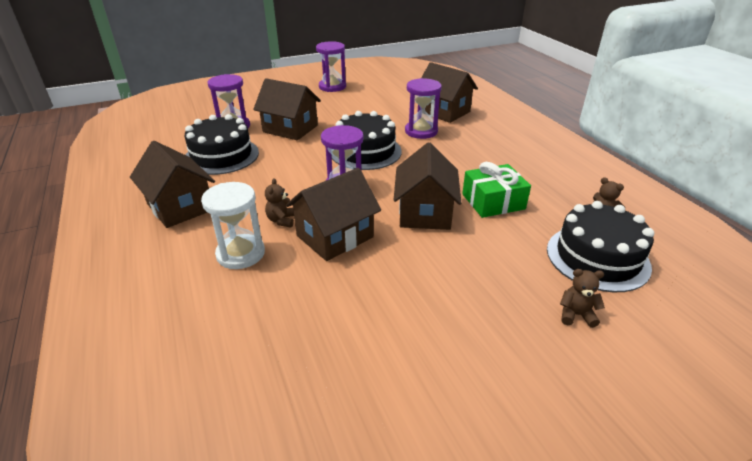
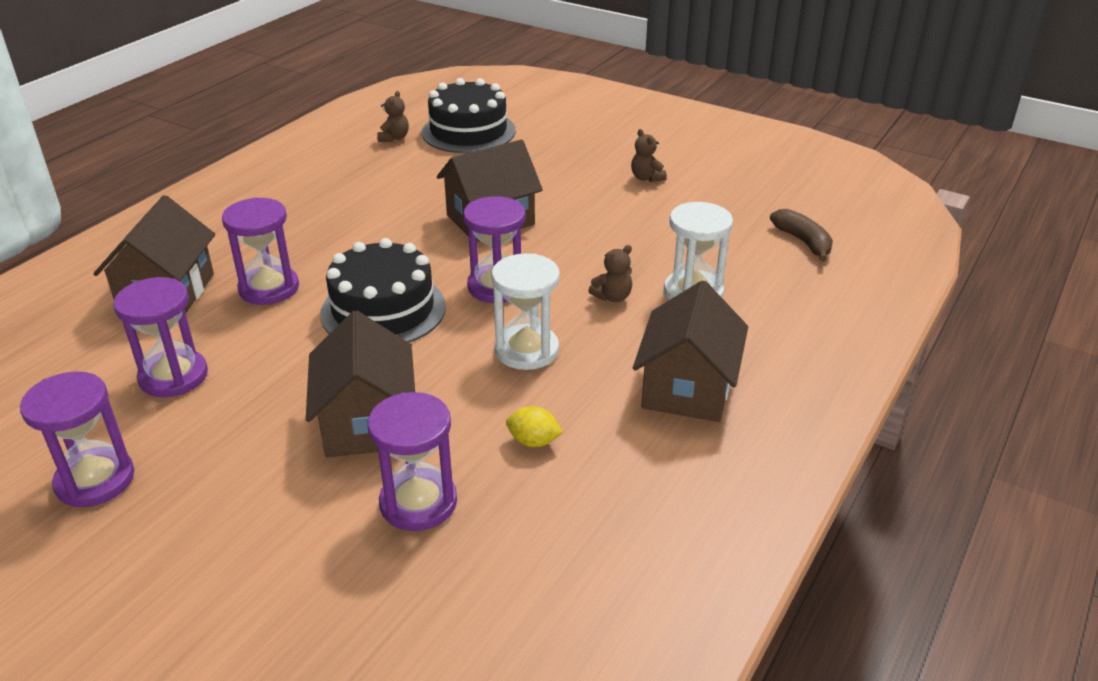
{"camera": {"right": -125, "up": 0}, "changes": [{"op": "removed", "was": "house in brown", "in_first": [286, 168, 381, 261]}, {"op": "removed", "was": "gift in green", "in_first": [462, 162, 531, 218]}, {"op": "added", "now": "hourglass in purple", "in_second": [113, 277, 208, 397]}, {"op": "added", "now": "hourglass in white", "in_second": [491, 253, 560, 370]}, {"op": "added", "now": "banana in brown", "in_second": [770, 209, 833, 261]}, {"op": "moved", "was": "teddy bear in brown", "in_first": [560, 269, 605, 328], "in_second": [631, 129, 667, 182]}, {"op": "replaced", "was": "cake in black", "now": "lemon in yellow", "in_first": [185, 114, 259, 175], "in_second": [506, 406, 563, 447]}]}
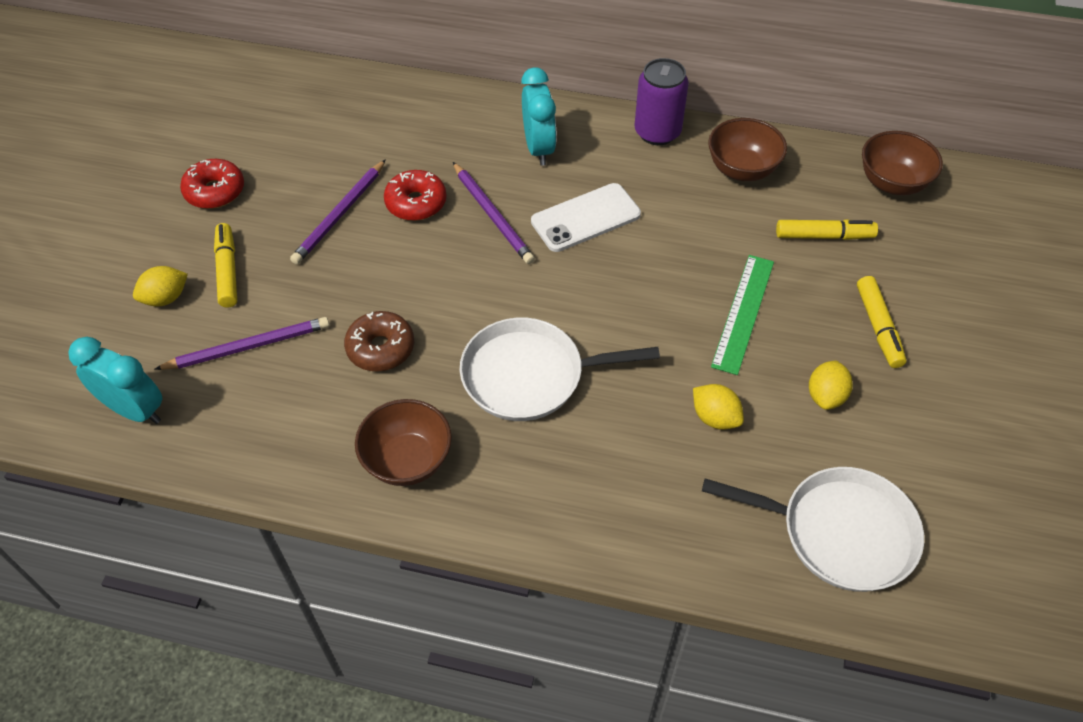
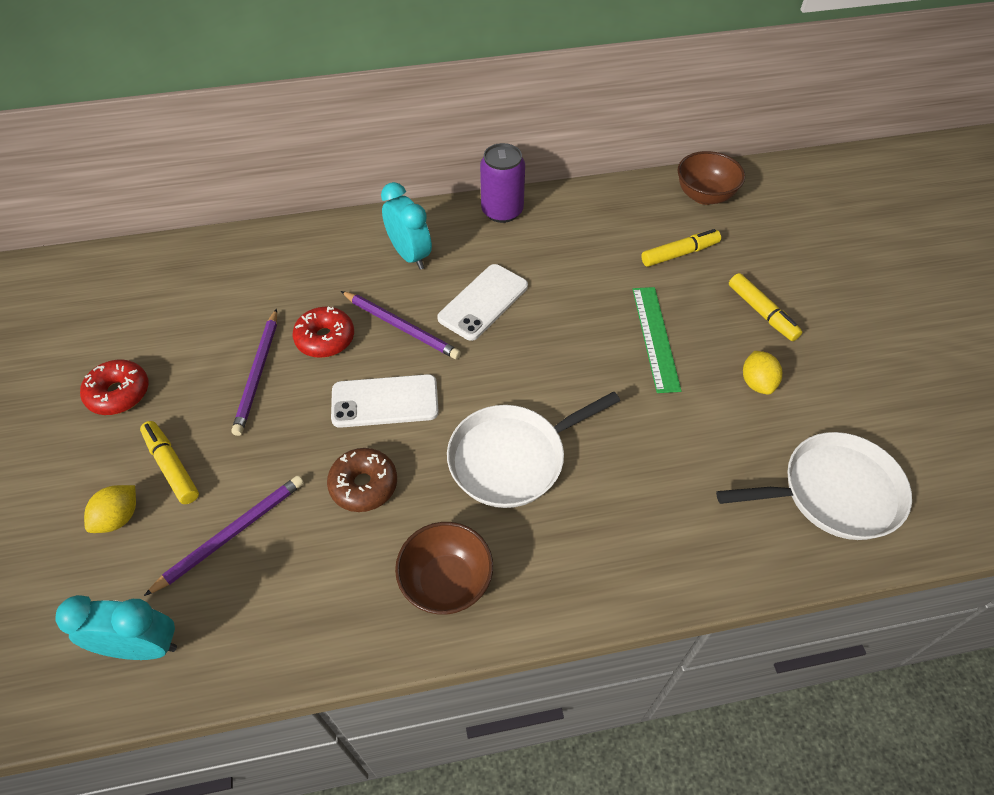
{"camera": {"right": -25, "up": 0}, "changes": [{"op": "removed", "was": "lemon in yellow", "in_first": [693, 384, 744, 430]}, {"op": "removed", "was": "bowl in brown", "in_first": [708, 118, 787, 181]}, {"op": "added", "now": "phone in white", "in_second": [331, 374, 439, 428]}]}
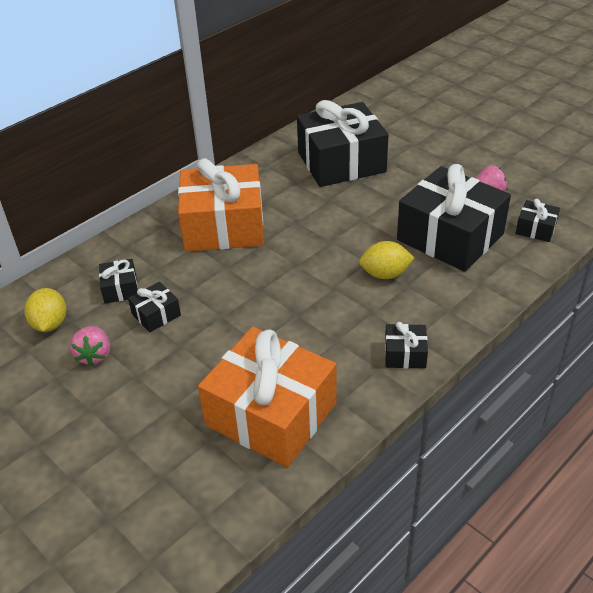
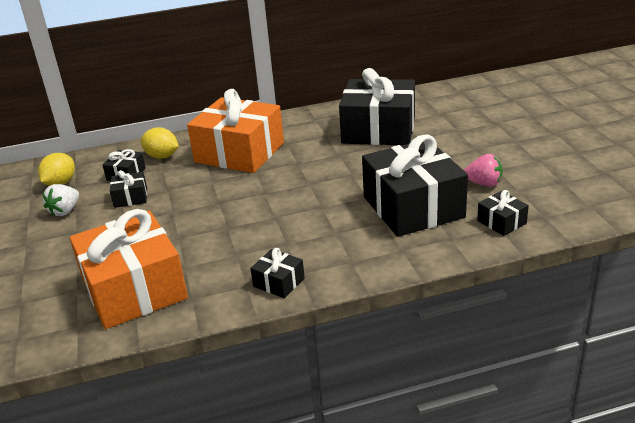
{"camera": {"right": 30, "up": -10}, "changes": [{"op": "moved", "was": "lemon in yellow", "in_first": [359, 241, 414, 279], "in_second": [141, 127, 179, 159]}, {"op": "recoloured", "was": "strawberry in pink", "now": "strawberry in white", "in_first": [70, 326, 110, 366], "in_second": [43, 184, 79, 216]}]}
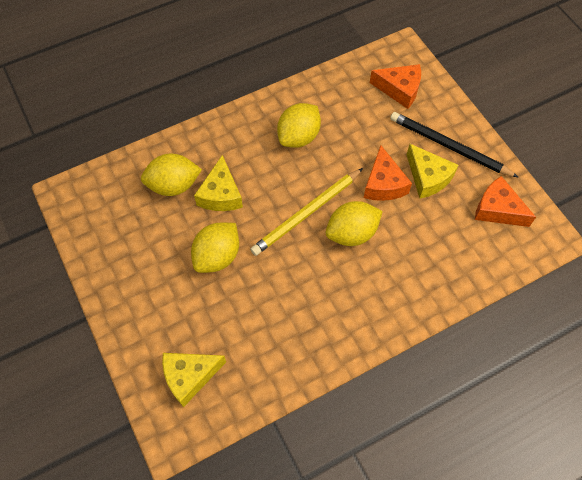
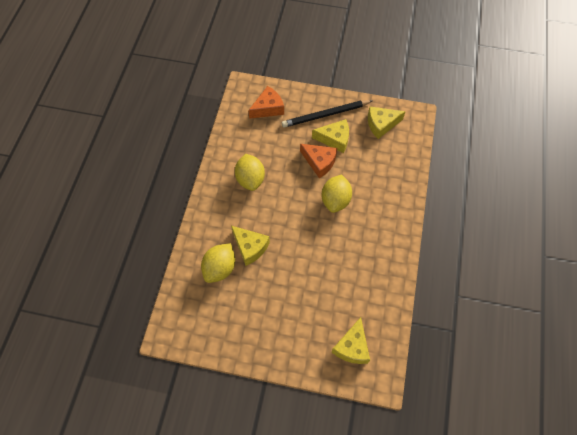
{"camera": {"right": -50, "up": 0}, "changes": [{"op": "removed", "was": "lemon in yellow", "in_first": [191, 223, 239, 273]}, {"op": "removed", "was": "pencil in yellow", "in_first": [250, 168, 363, 256]}, {"op": "recoloured", "was": "cheese in orange", "now": "cheese in yellow", "in_first": [475, 176, 536, 227], "in_second": [368, 107, 406, 139]}]}
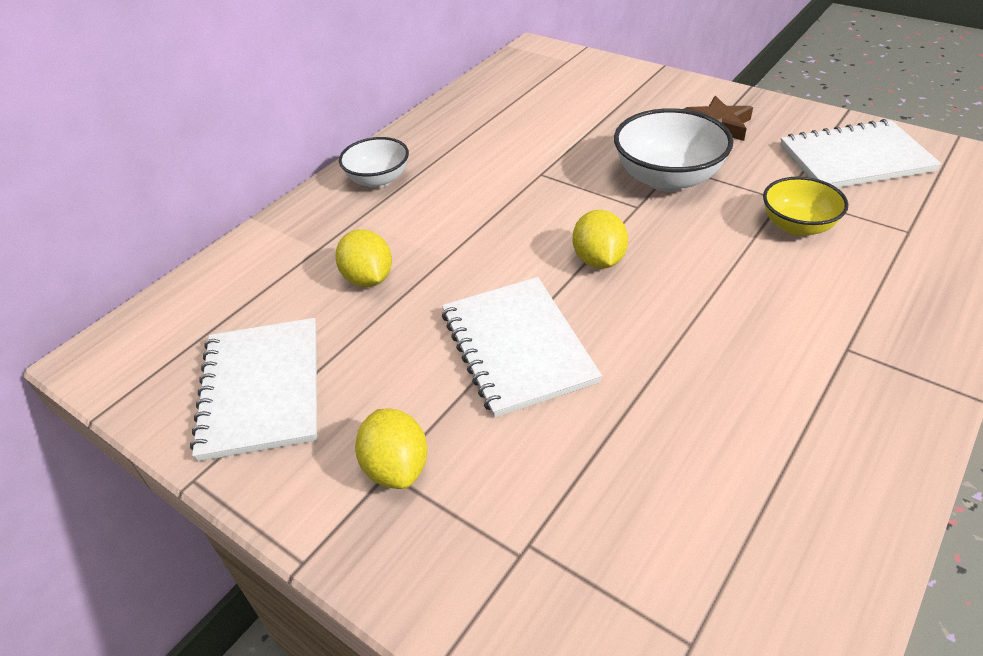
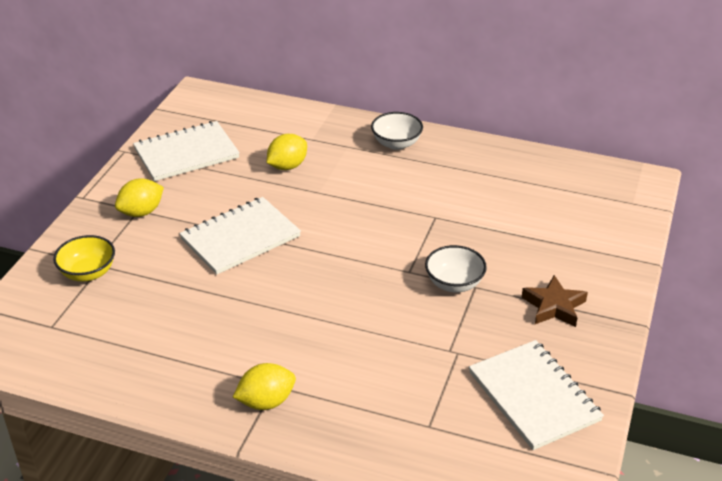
{"camera": {"right": 70, "up": -5}, "changes": [{"op": "moved", "was": "lemon in yellow", "in_first": [573, 210, 628, 269], "in_second": [233, 363, 296, 410]}, {"op": "moved", "was": "bowl in yellow", "in_first": [763, 177, 848, 236], "in_second": [53, 235, 115, 282]}, {"op": "resized", "was": "bowl in white", "in_first": [614, 108, 733, 192], "in_second": [425, 245, 487, 292], "ratio": 0.64}]}
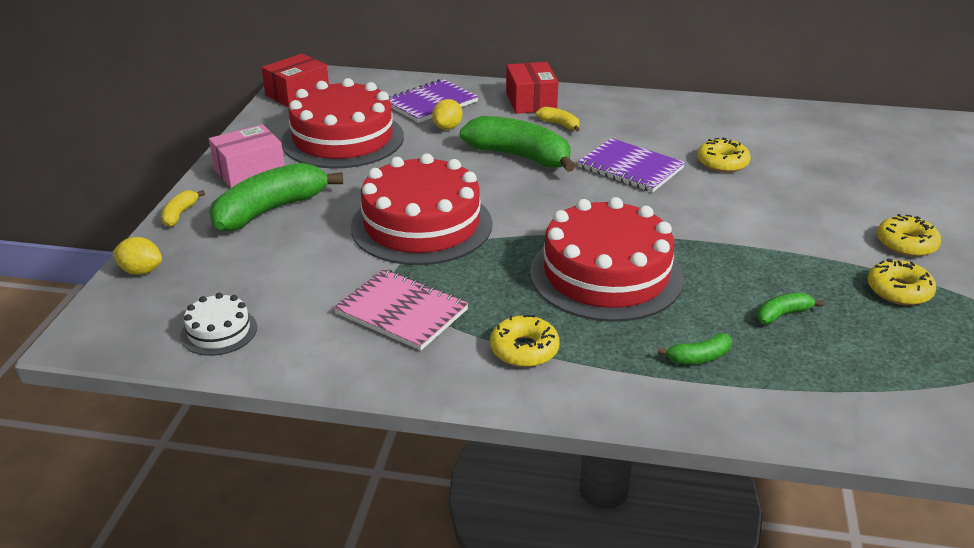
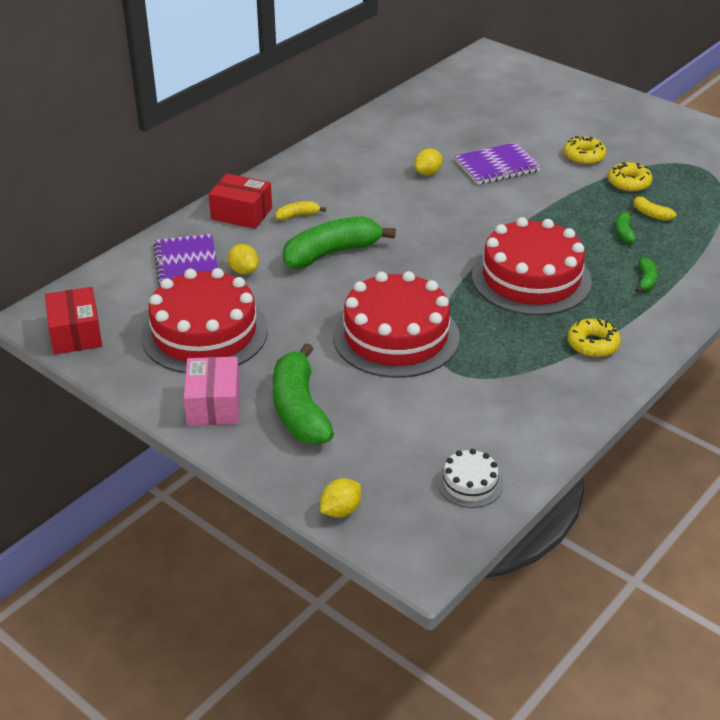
{"camera": {"right": -60, "up": 5}, "changes": [{"op": "removed", "was": "notebook in pink", "in_first": [334, 269, 469, 351]}, {"op": "moved", "was": "banana in yellow", "in_first": [161, 190, 205, 227], "in_second": [633, 194, 676, 221]}, {"op": "moved", "was": "notebook in purple", "in_first": [578, 138, 685, 192], "in_second": [455, 142, 541, 185]}, {"op": "replaced", "was": "donut in yellow", "now": "lemon in yellow", "in_first": [697, 137, 751, 172], "in_second": [414, 148, 443, 175]}]}
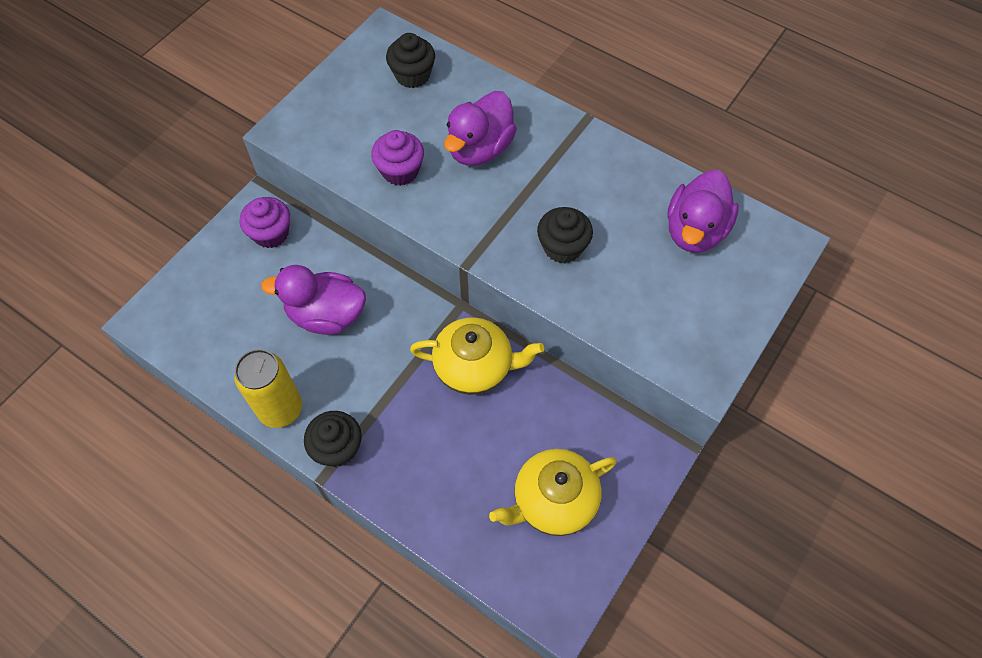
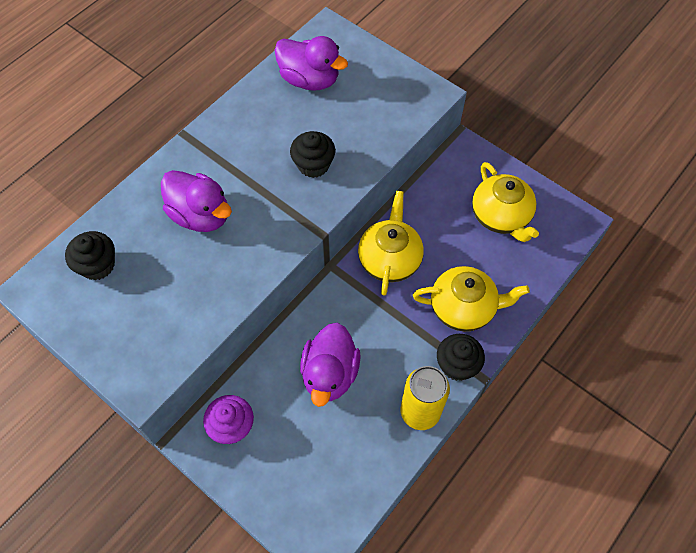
{"camera": {"right": -85, "up": 0}, "changes": [{"op": "removed", "was": "cupcake in purple", "in_first": [371, 130, 424, 186]}, {"op": "added", "now": "teapot in yellow", "in_second": [413, 266, 530, 331]}]}
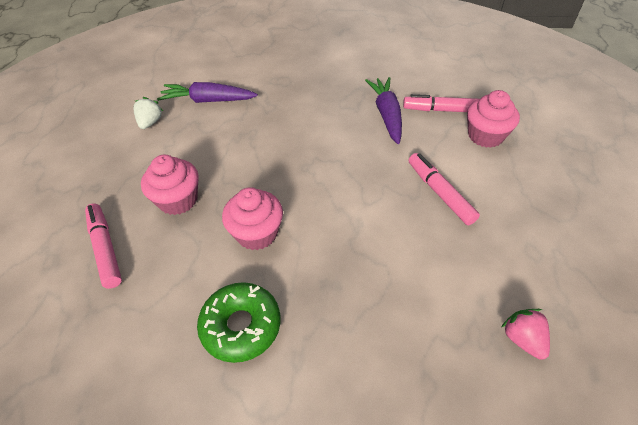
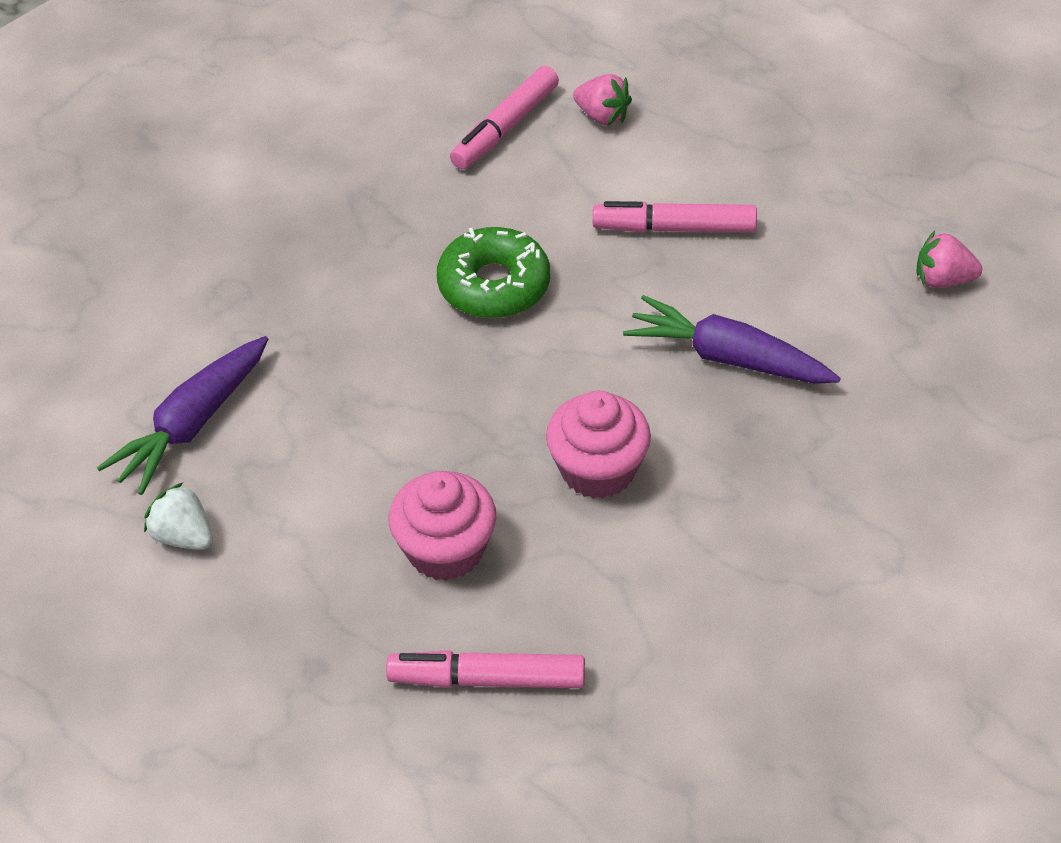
{"camera": {"right": -60, "up": 0}, "changes": [{"op": "moved", "was": "donut in green", "in_first": [197, 282, 281, 363], "in_second": [437, 227, 550, 318]}, {"op": "moved", "was": "carrot in purple", "in_first": [365, 77, 402, 144], "in_second": [623, 295, 841, 384]}, {"op": "replaced", "was": "cupcake in pink", "now": "strawberry in pink", "in_first": [467, 90, 520, 148], "in_second": [573, 74, 632, 125]}]}
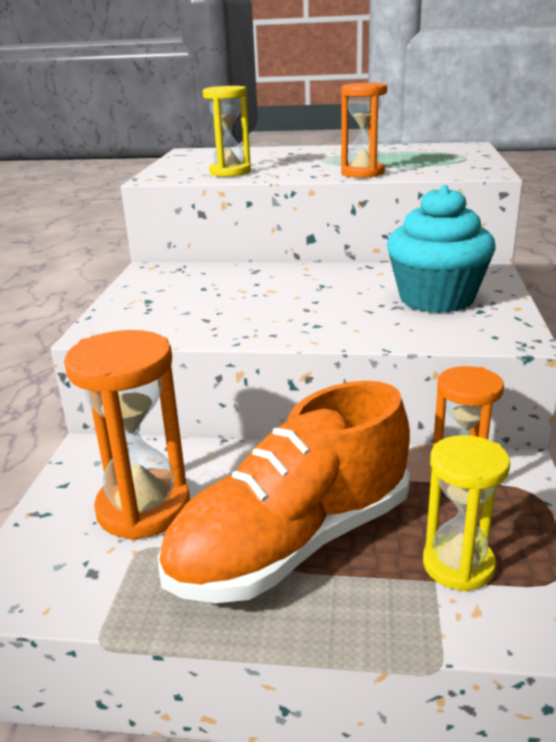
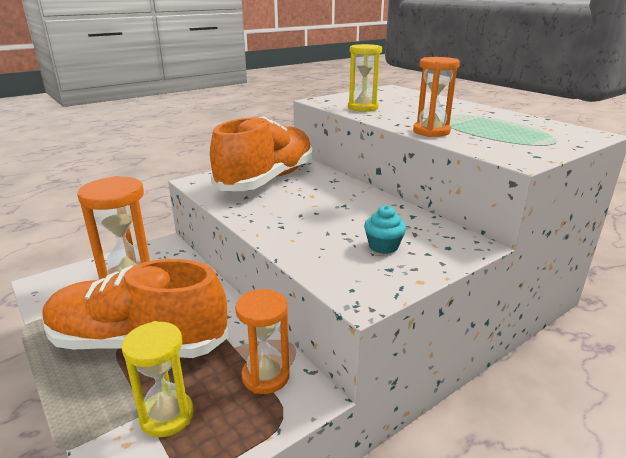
{"camera": {"right": 45, "up": 0}, "changes": [{"op": "added", "now": "shoe in orange", "in_second": [210, 116, 313, 191]}, {"op": "resized", "was": "cupcake in turquoise", "in_first": [387, 185, 496, 313], "in_second": [364, 205, 406, 254], "ratio": 0.47}]}
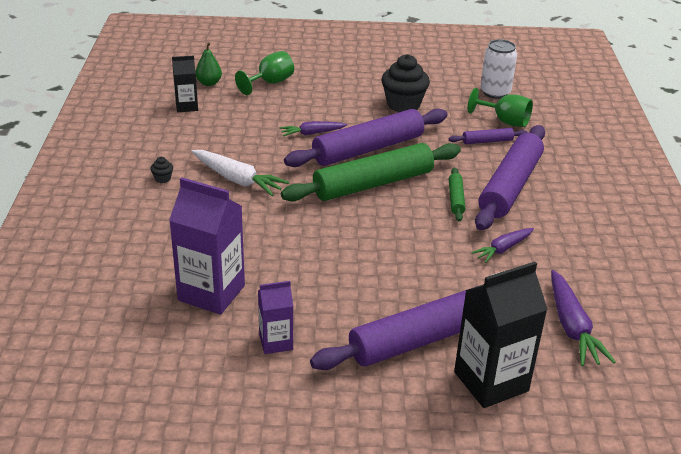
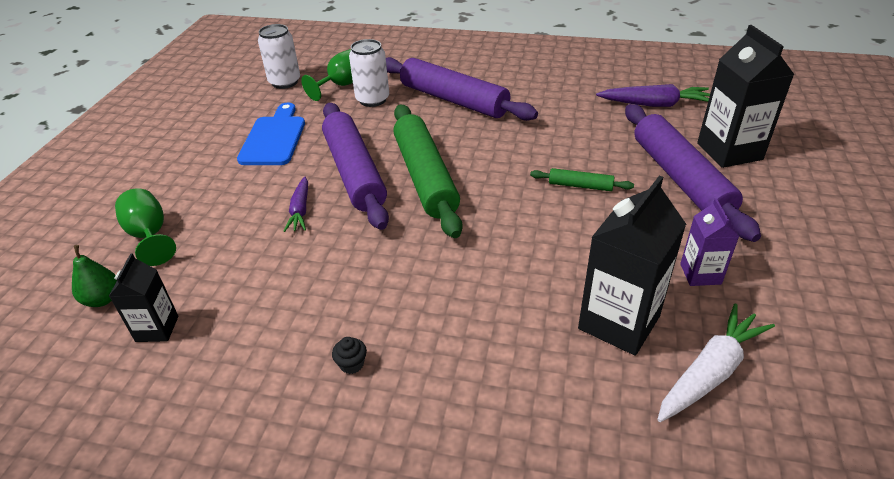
{"camera": {"right": -75, "up": 5}, "changes": [{"op": "removed", "was": "carrot in purple", "in_first": [471, 228, 534, 263]}, {"op": "moved", "was": "carrot in white", "in_first": [191, 150, 289, 196], "in_second": [657, 303, 775, 422]}, {"op": "moved", "was": "rolling pin in green", "in_first": [449, 168, 465, 222], "in_second": [530, 168, 634, 191]}, {"op": "replaced", "was": "cupcake in black", "now": "cutting board in blue", "in_first": [381, 54, 430, 112], "in_second": [237, 102, 305, 165]}, {"op": "replaced", "was": "rolling pin in purple", "now": "can in white", "in_first": [449, 128, 528, 144], "in_second": [349, 39, 389, 107]}, {"op": "recoloured", "was": "carton in purple", "now": "carton in black", "in_first": [169, 177, 245, 315], "in_second": [578, 176, 686, 356]}]}
